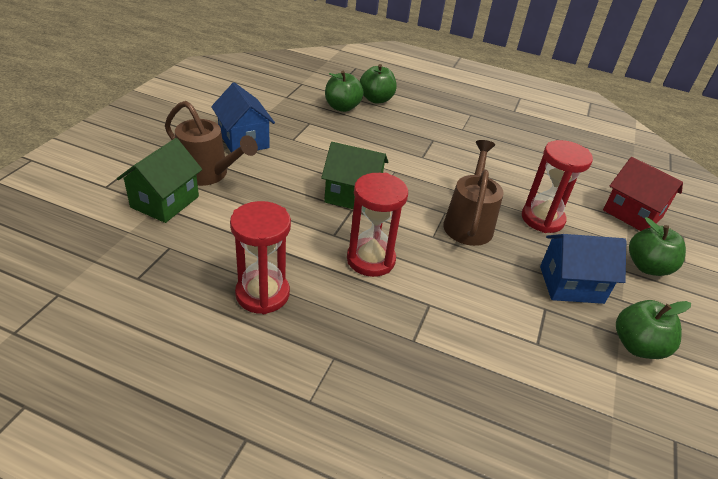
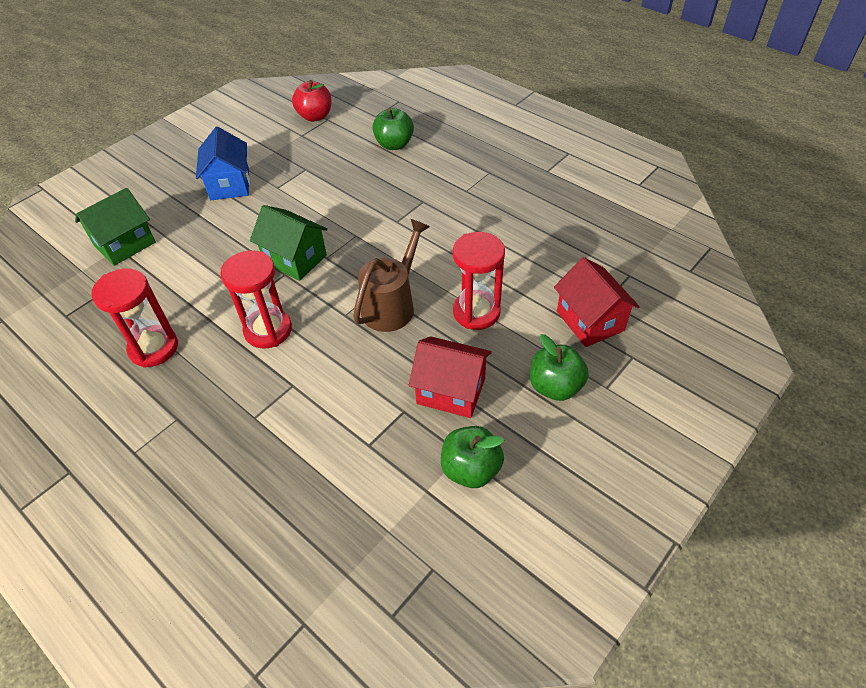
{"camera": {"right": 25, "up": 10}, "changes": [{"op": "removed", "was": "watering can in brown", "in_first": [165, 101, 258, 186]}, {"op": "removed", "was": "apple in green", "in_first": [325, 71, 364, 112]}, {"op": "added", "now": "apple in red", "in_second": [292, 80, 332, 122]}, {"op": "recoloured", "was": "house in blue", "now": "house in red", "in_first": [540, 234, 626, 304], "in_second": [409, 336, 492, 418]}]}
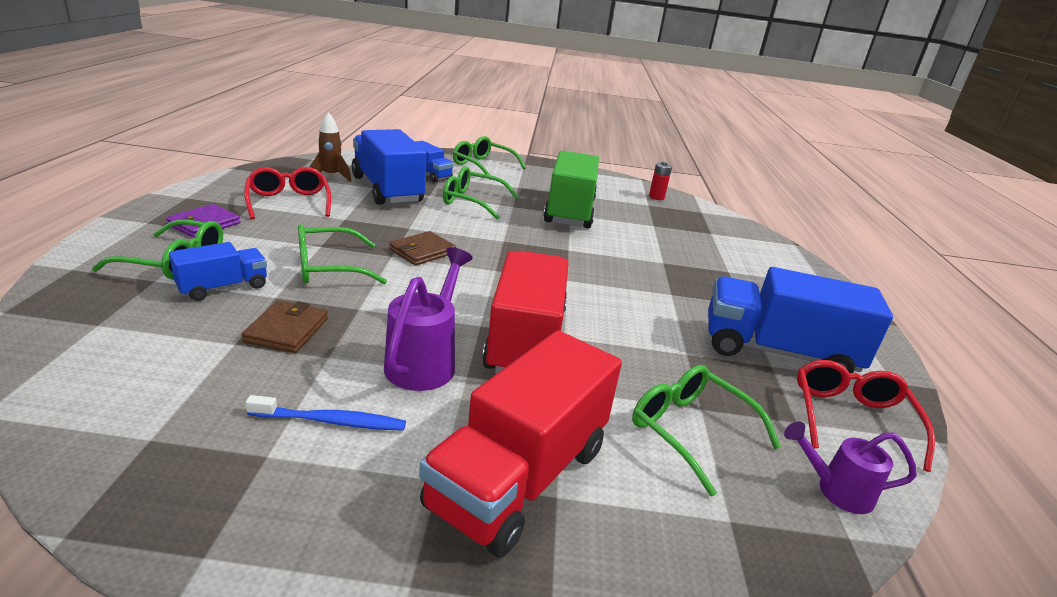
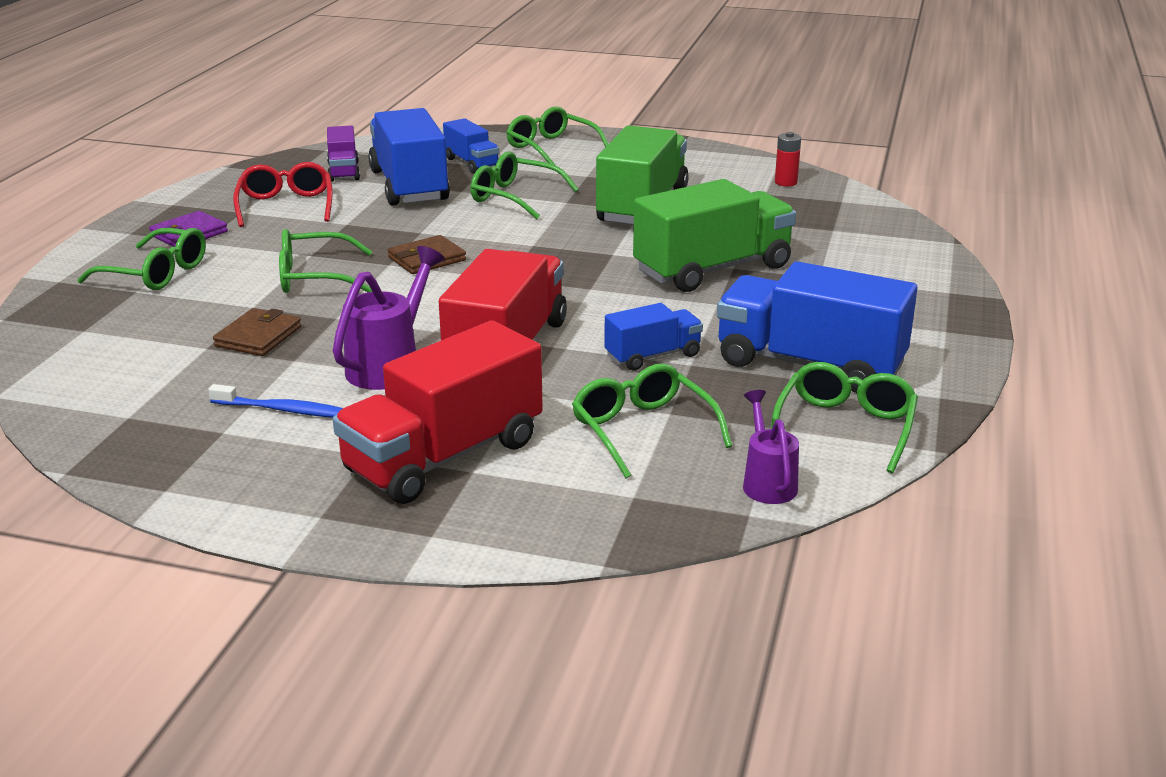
{"camera": {"right": 15, "up": 0}, "changes": [{"op": "added", "now": "truck in green", "in_second": [633, 179, 796, 292]}, {"op": "moved", "was": "truck in blue", "in_first": [169, 242, 267, 301], "in_second": [604, 303, 703, 370]}, {"op": "replaced", "was": "rocket in brown", "now": "truck in purple", "in_first": [310, 112, 351, 182], "in_second": [327, 126, 360, 182]}, {"op": "recoloured", "was": "glasses in red", "now": "glasses in green", "in_first": [797, 360, 935, 472], "in_second": [771, 362, 918, 473]}, {"op": "turned", "was": "watering can in purple", "in_first": [784, 421, 917, 514], "in_second": [743, 390, 799, 504], "clockwise": 60}]}
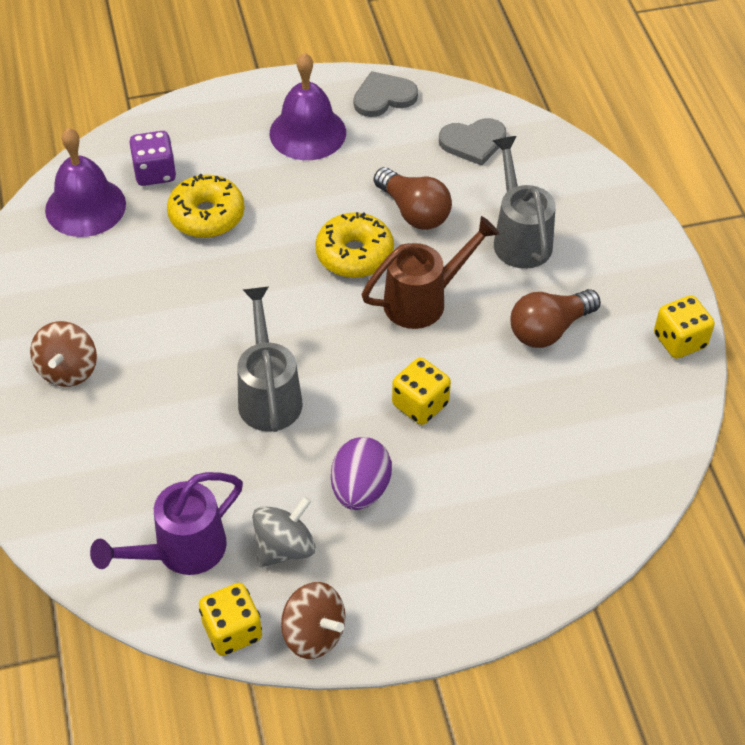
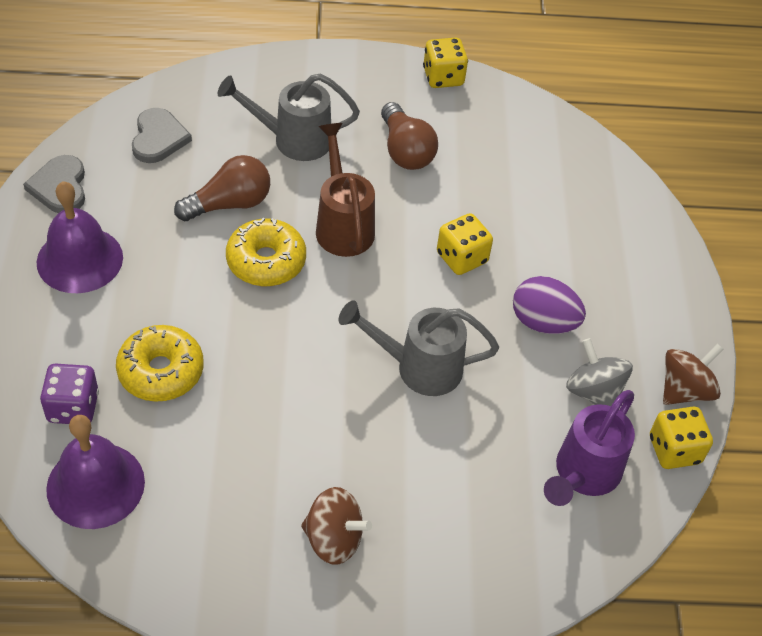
{"camera": {"right": -80, "up": 0}, "changes": [{"op": "turned", "was": "watering can in purple", "in_first": [90, 472, 243, 575], "in_second": [544, 390, 635, 506], "clockwise": 60}]}
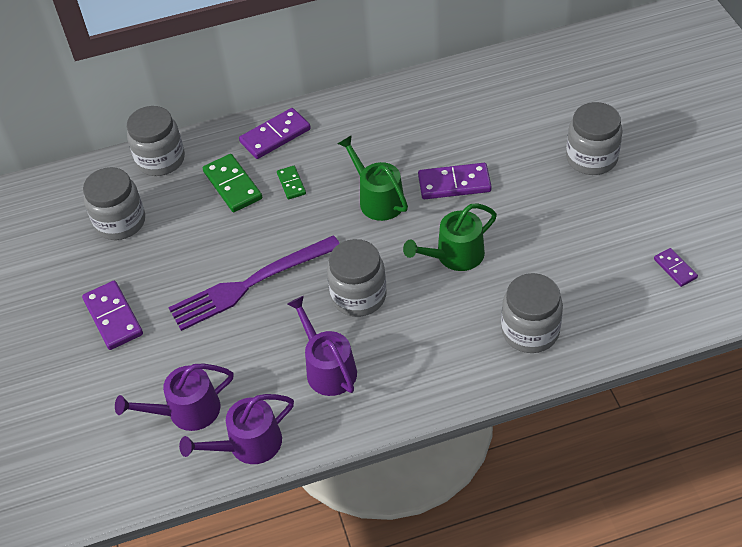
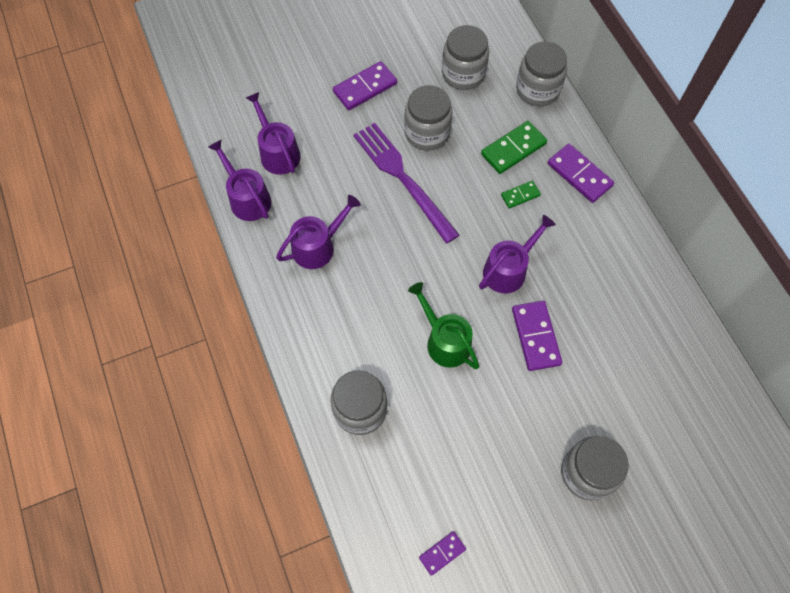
{"camera": {"right": 80, "up": 15}, "changes": [{"op": "moved", "was": "jar in grey", "in_first": [327, 239, 387, 317], "in_second": [404, 85, 453, 150]}, {"op": "recoloured", "was": "watering can in green", "now": "watering can in purple", "in_first": [338, 135, 408, 221], "in_second": [479, 215, 556, 293]}]}
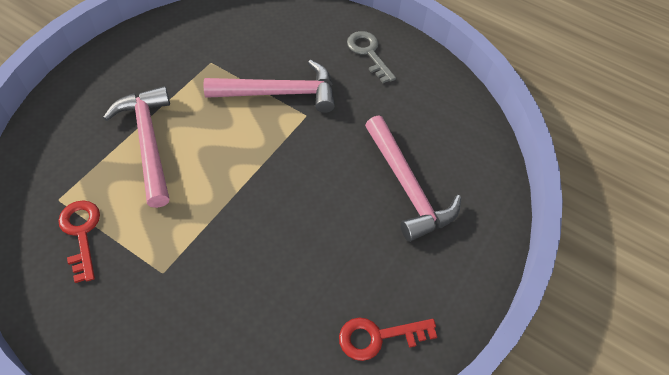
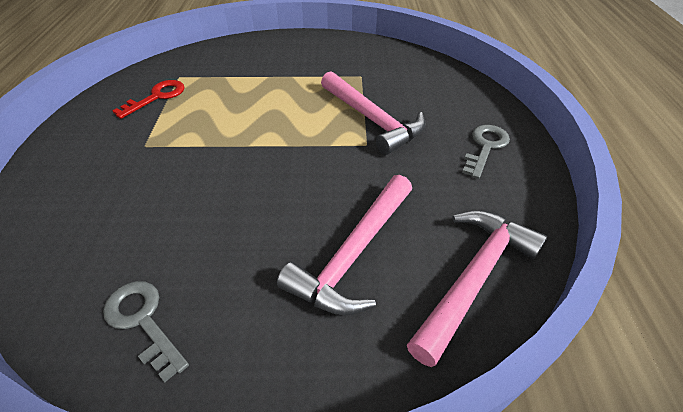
{"camera": {"right": 60, "up": -10}, "changes": [{"op": "moved", "was": "hammer in pink", "in_first": [103, 86, 170, 208], "in_second": [407, 210, 547, 367]}, {"op": "recoloured", "was": "key in red", "now": "key in grey", "in_first": [339, 318, 437, 361], "in_second": [103, 281, 189, 382]}]}
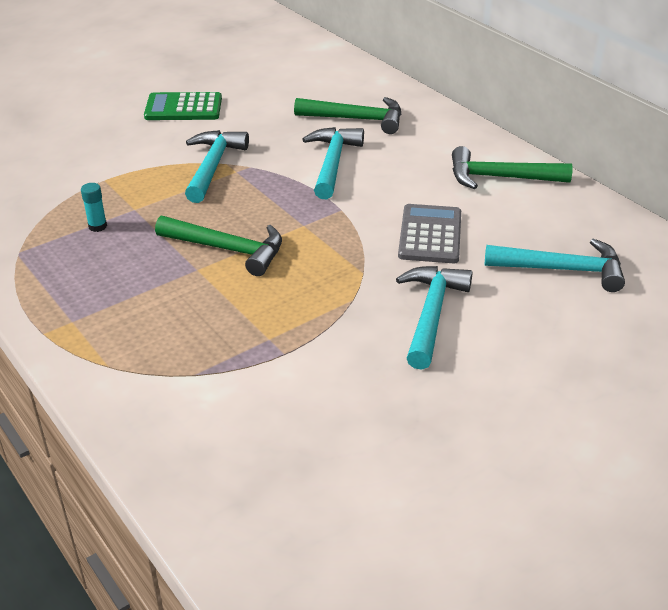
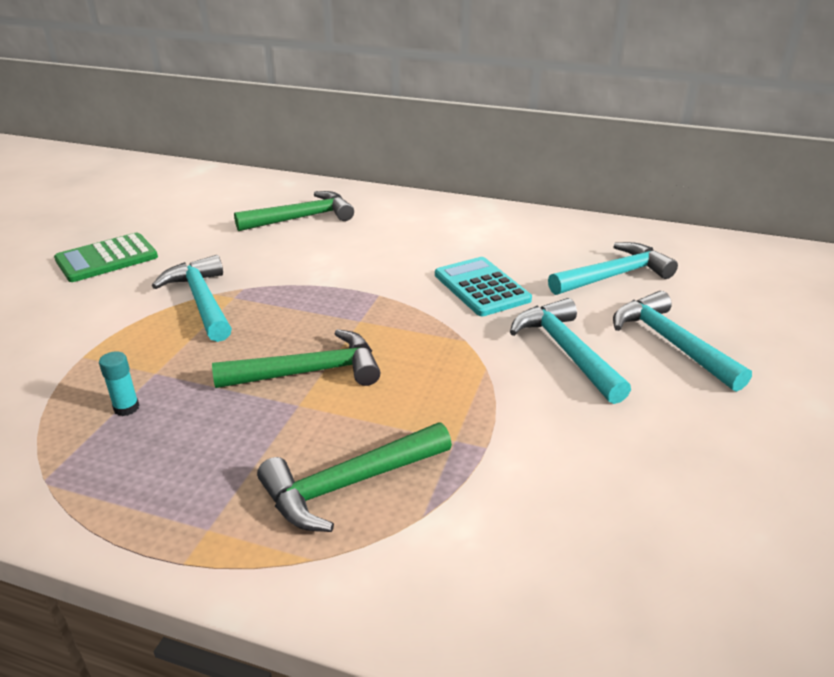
{"camera": {"right": -35, "up": -5}, "changes": [{"op": "moved", "was": "hammer in turquoise", "in_first": [302, 127, 364, 199], "in_second": [613, 291, 752, 392]}, {"op": "moved", "was": "hammer in green", "in_first": [452, 146, 572, 189], "in_second": [257, 423, 452, 532]}, {"op": "recoloured", "was": "calculator in grey", "now": "calculator in turquoise", "in_first": [398, 204, 461, 263], "in_second": [435, 257, 532, 316]}]}
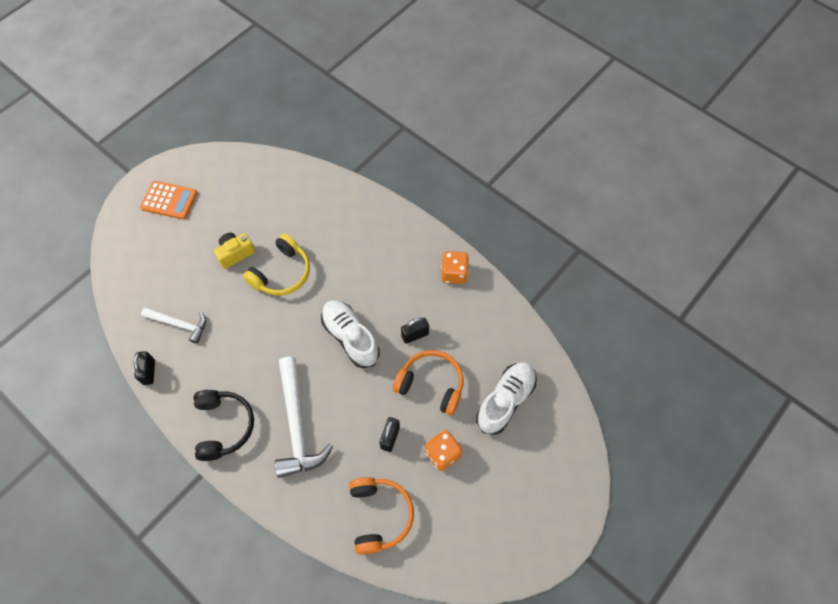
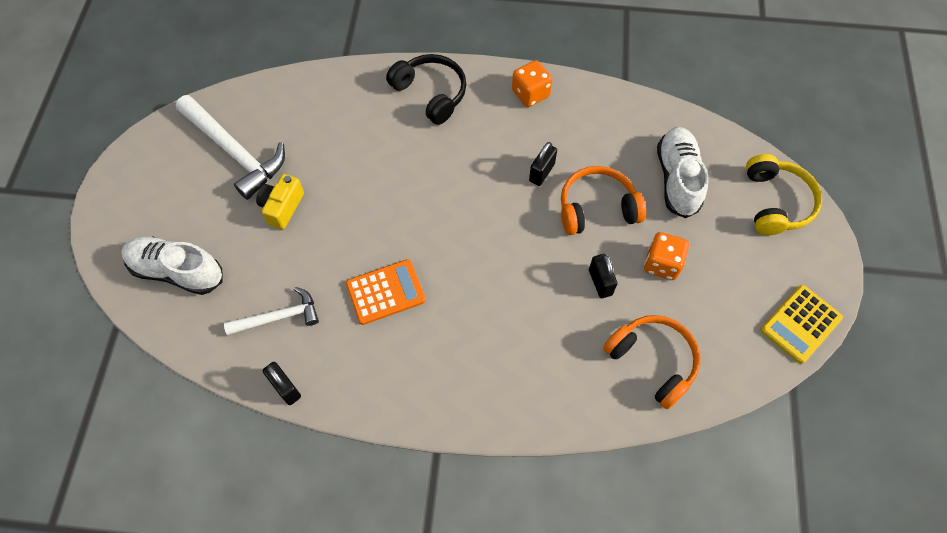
{"camera": {"right": -35, "up": 0}, "changes": [{"op": "added", "now": "calculator in yellow", "in_second": [760, 285, 843, 364]}, {"op": "moved", "was": "calculator in orange", "in_first": [140, 181, 197, 219], "in_second": [346, 259, 426, 325]}, {"op": "moved", "was": "headphones in black", "in_first": [194, 390, 254, 461], "in_second": [386, 54, 466, 125]}, {"op": "moved", "was": "headphones in yellow", "in_first": [243, 234, 310, 296], "in_second": [746, 154, 822, 235]}, {"op": "moved", "was": "hammer in white", "in_first": [275, 357, 333, 478], "in_second": [176, 95, 285, 200]}, {"op": "moved", "was": "shoe in white", "in_first": [321, 300, 380, 368], "in_second": [121, 237, 223, 295]}]}
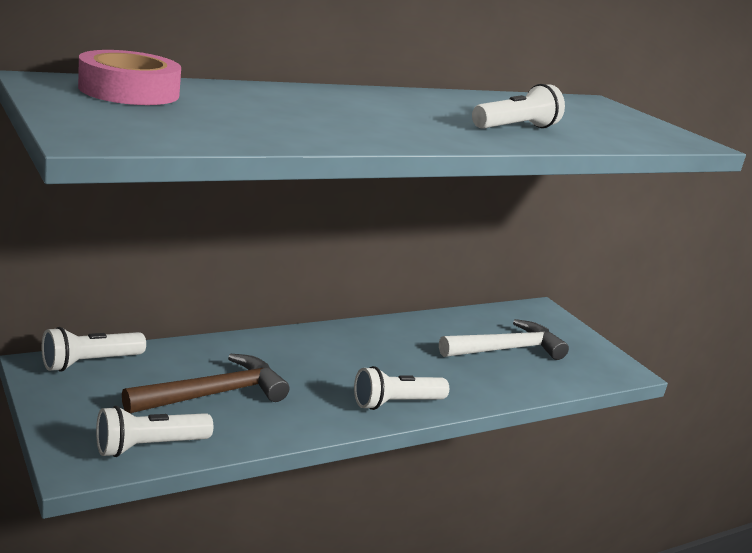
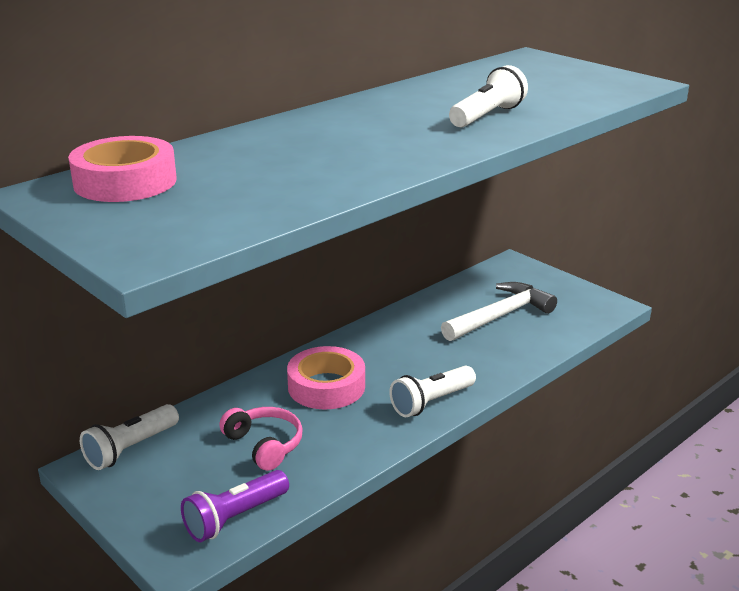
{"camera": {"right": -10, "up": 5}, "changes": [{"op": "added", "now": "tape in pink", "in_second": [287, 346, 365, 410]}, {"op": "replaced", "was": "hammer in brown", "now": "headphones in pink", "in_first": [122, 354, 289, 413], "in_second": [219, 407, 303, 471]}, {"op": "recoloured", "was": "flashlight in white", "now": "flashlight in purple", "in_first": [96, 406, 213, 457], "in_second": [181, 470, 289, 542]}]}
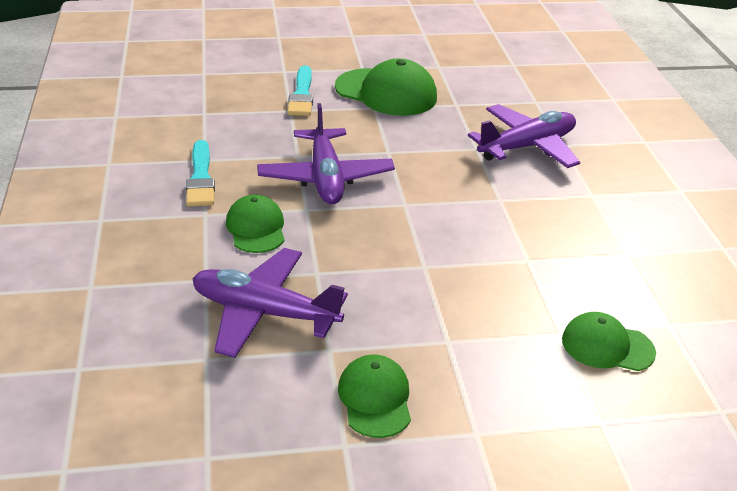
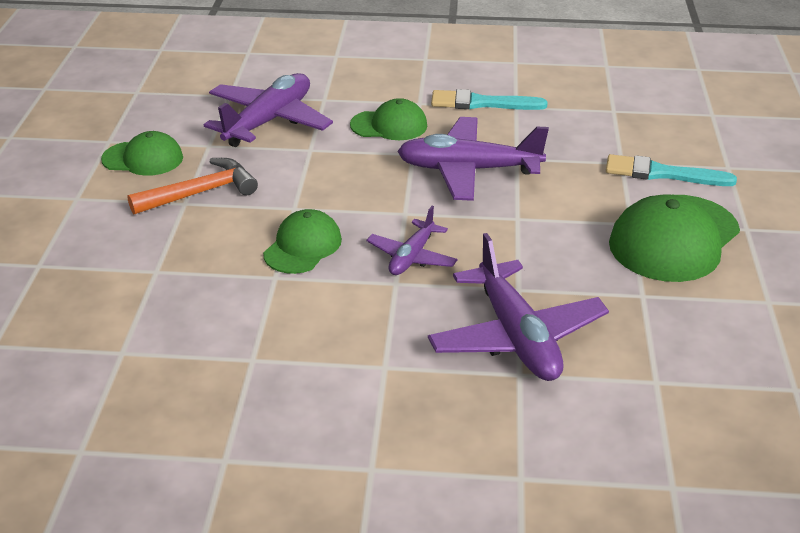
{"camera": {"right": 105, "up": 0}, "changes": [{"op": "added", "now": "hammer in orange", "in_second": [127, 158, 258, 214]}, {"op": "added", "now": "plane in purple", "in_second": [367, 206, 457, 275]}, {"op": "moved", "was": "cap in green", "in_first": [562, 312, 656, 371], "in_second": [263, 209, 342, 274]}]}
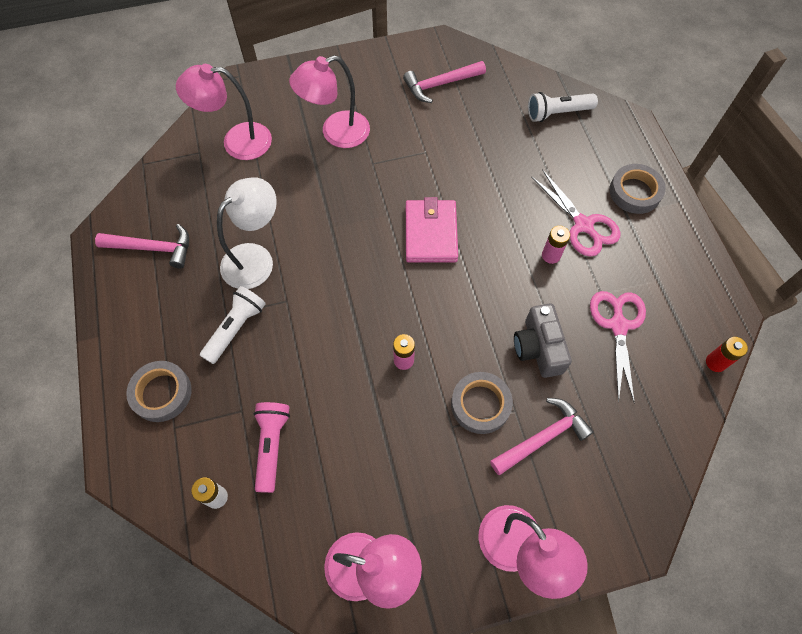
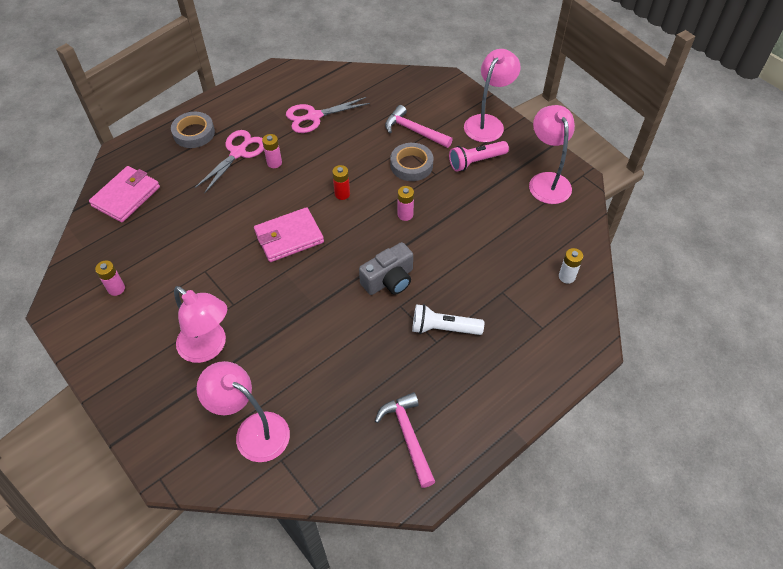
{"camera": {"right": -115, "up": -10}, "changes": [{"op": "removed", "was": "tape in grey", "in_first": [126, 361, 192, 422]}, {"op": "removed", "was": "lamp in white", "in_first": [217, 177, 277, 289]}, {"op": "moved", "was": "flashlight in pink", "in_first": [253, 402, 290, 493], "in_second": [449, 141, 509, 172]}, {"op": "moved", "was": "camera in grey", "in_first": [514, 303, 572, 378], "in_second": [359, 242, 413, 295]}, {"op": "moved", "was": "battery in red", "in_first": [706, 337, 748, 372], "in_second": [332, 165, 350, 200]}, {"op": "replaced", "was": "hammer in pink", "now": "battery in pink", "in_first": [403, 61, 486, 103], "in_second": [95, 260, 125, 296]}, {"op": "replaced", "was": "flashlight in white", "now": "wallet in pink", "in_first": [528, 92, 598, 122], "in_second": [89, 166, 160, 222]}, {"op": "turned", "was": "lamp in pink", "in_first": [176, 64, 272, 160], "in_second": [196, 361, 290, 462], "clockwise": 150}]}
